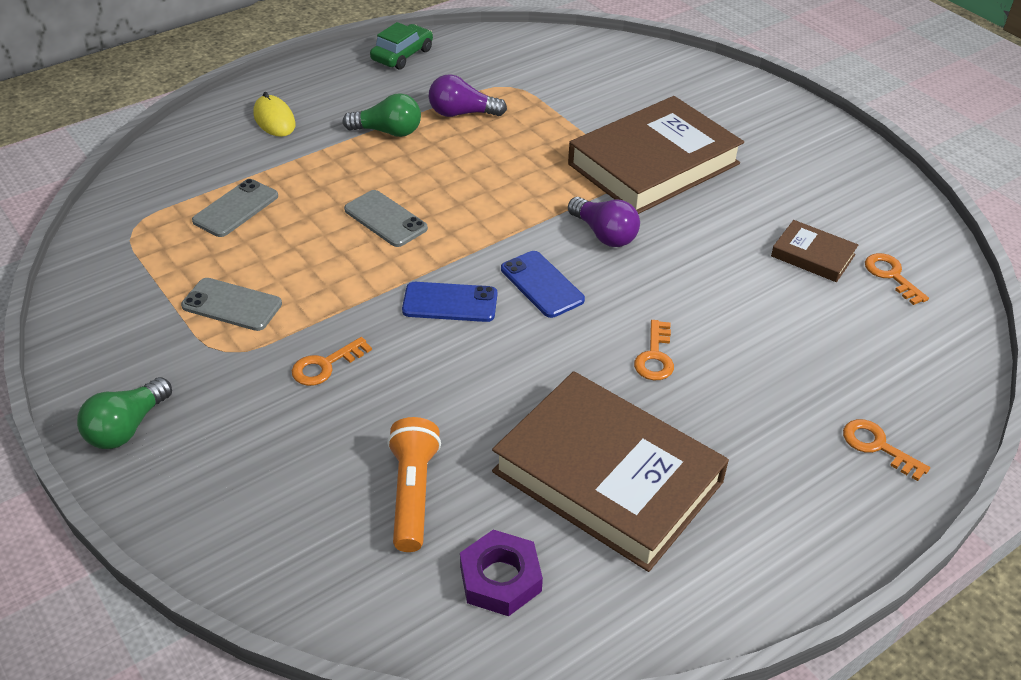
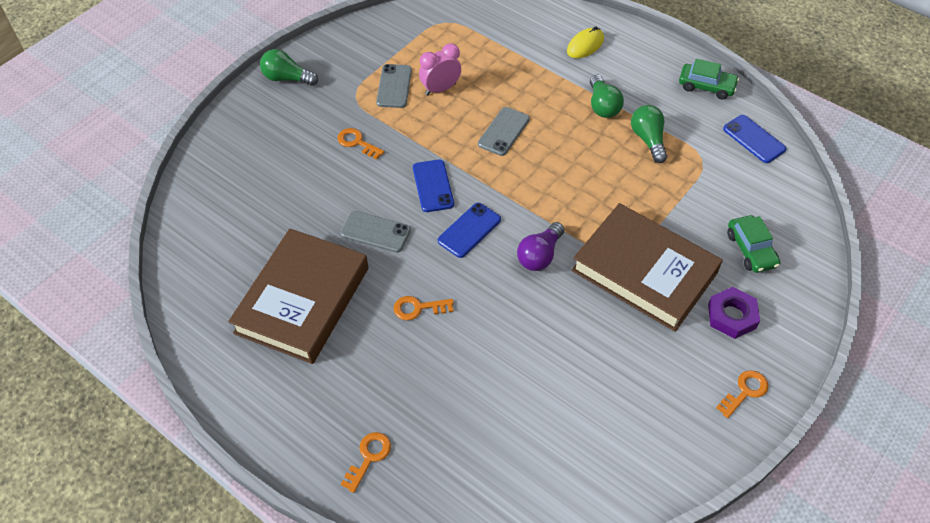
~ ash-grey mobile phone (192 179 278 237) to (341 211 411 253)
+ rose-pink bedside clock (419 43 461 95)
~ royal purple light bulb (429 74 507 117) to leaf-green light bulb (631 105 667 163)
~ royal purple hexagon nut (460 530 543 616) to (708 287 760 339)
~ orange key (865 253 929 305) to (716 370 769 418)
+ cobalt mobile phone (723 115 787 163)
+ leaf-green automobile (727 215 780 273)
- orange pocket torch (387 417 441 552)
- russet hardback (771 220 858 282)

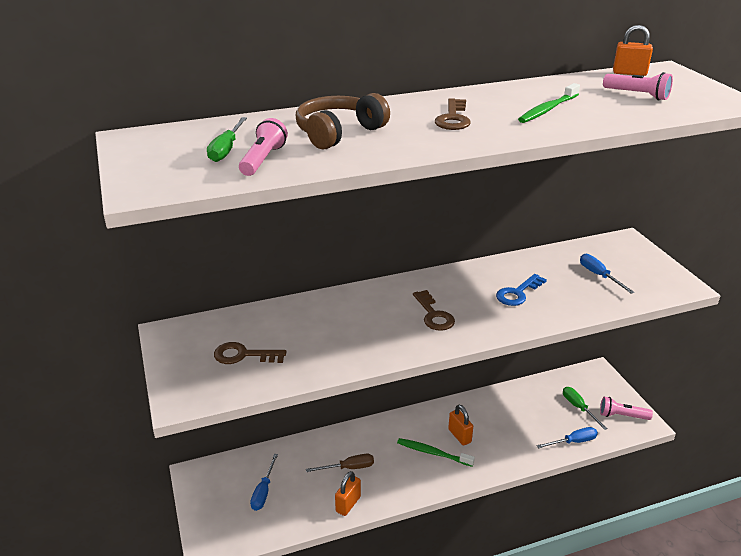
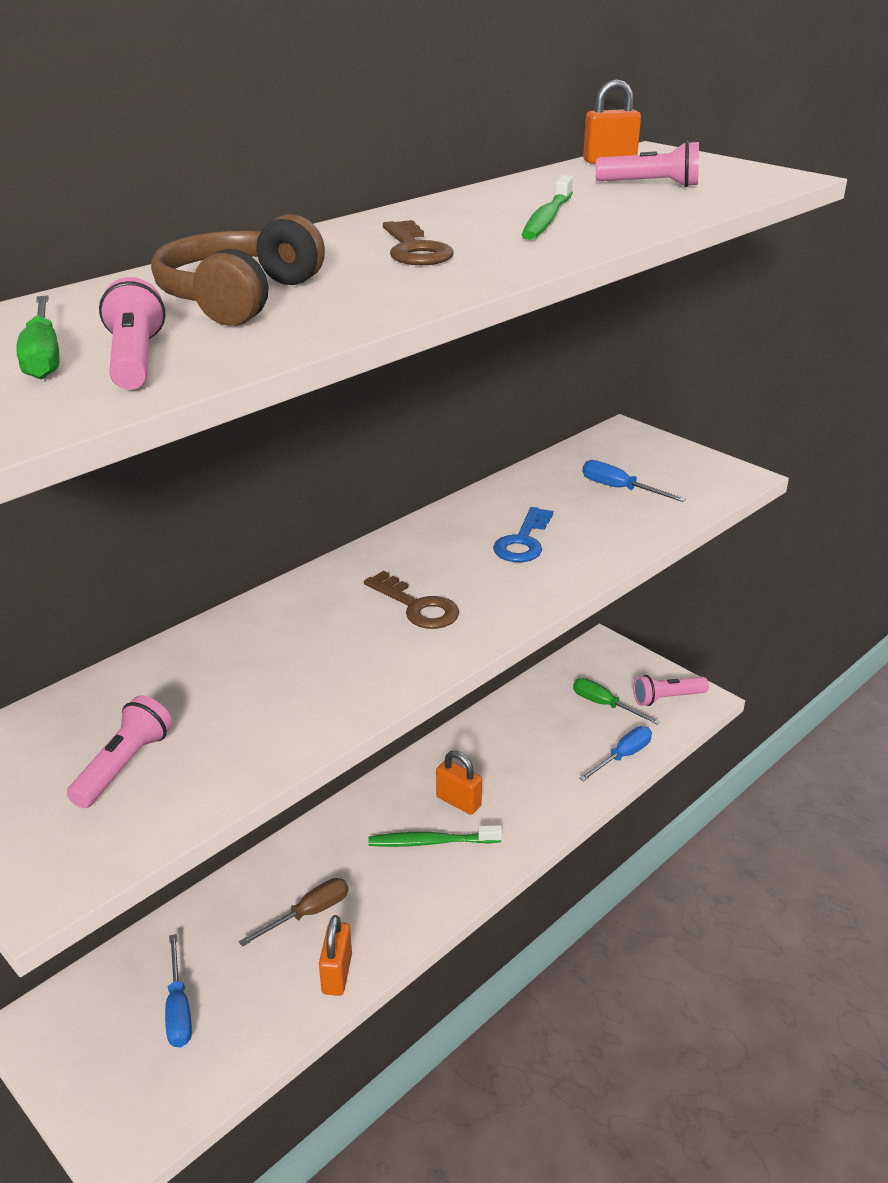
~ russet key (214 342 286 364) to rose-pink pocket torch (67 695 172 808)

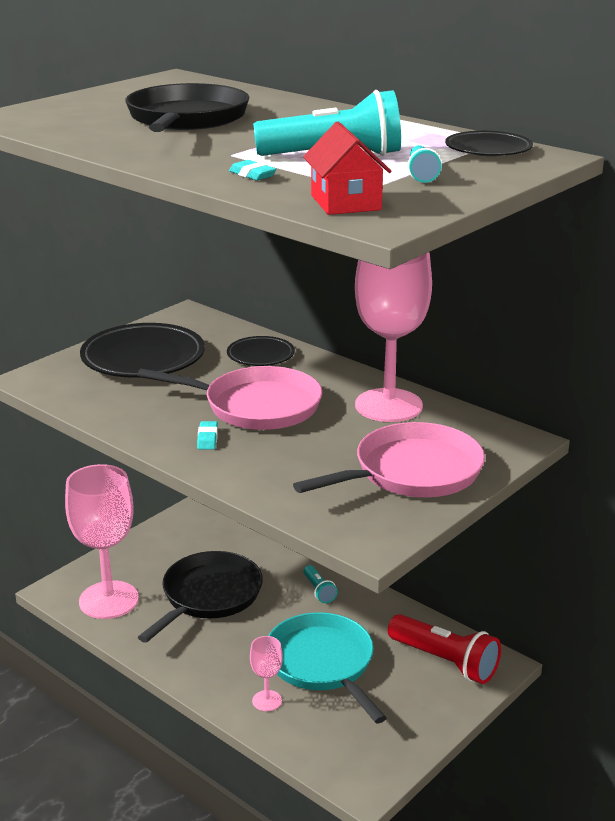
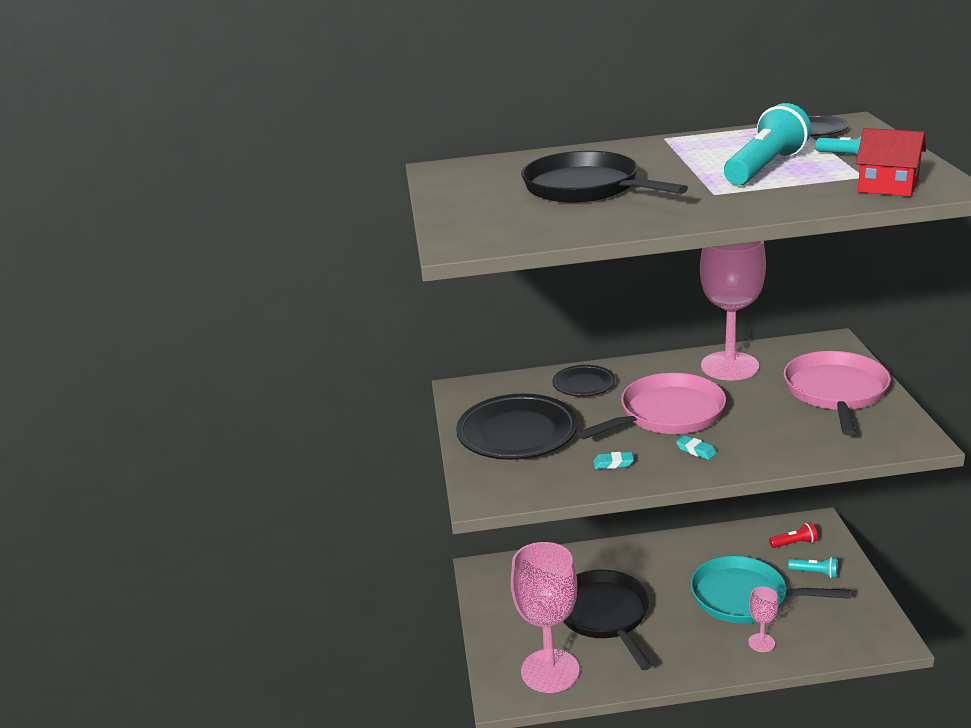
~ turquoise gum eraser (229 160 277 180) to (593 452 634 469)
~ crimson pocket torch (388 614 501 684) = (769 523 818 548) x0.50
~ turquoise pocket torch (303 565 338 603) to (788 557 838 578)

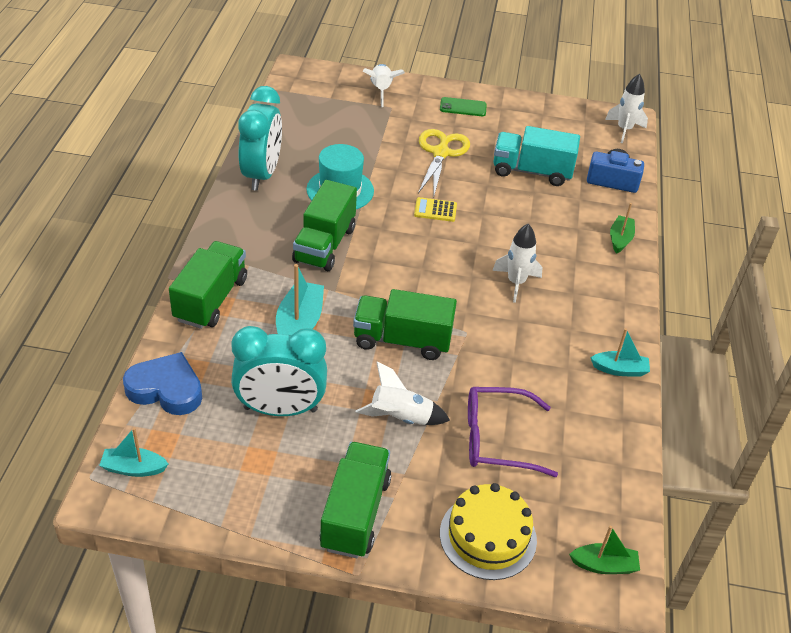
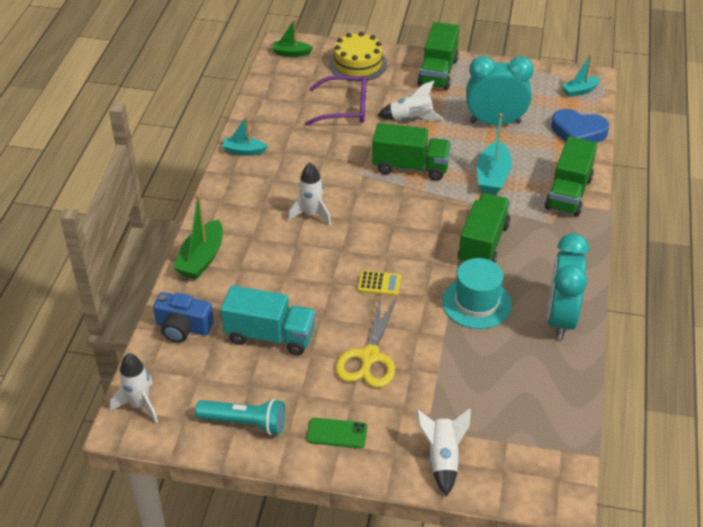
~ leaf-green boat (610 203 635 254) = (173 194 223 280) x1.58
+ turquoise pocket torch (195 399 286 435)
~ turquoise boat (99 428 169 477) = (562 55 601 97) 150 degrees clockwise

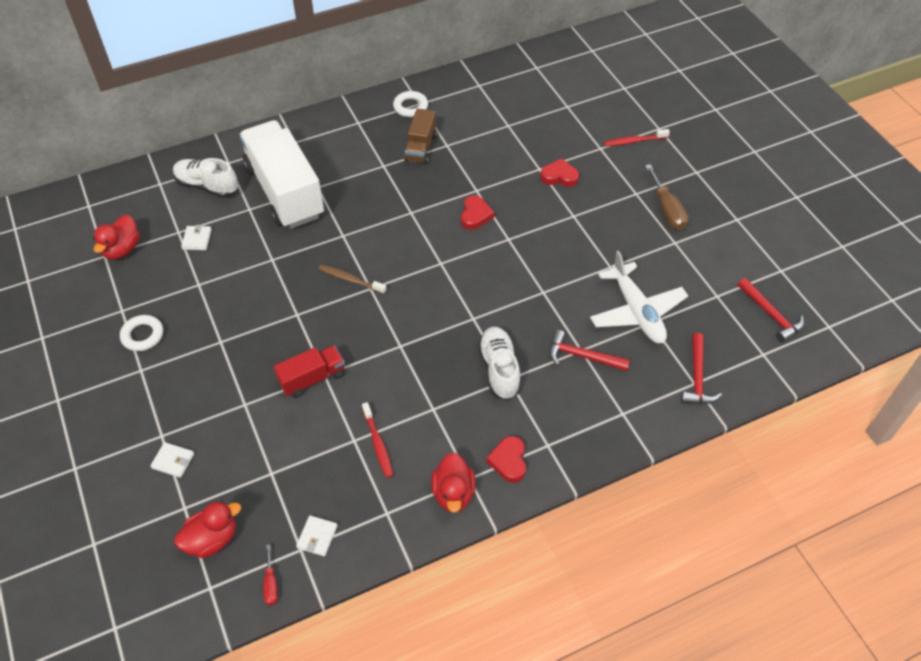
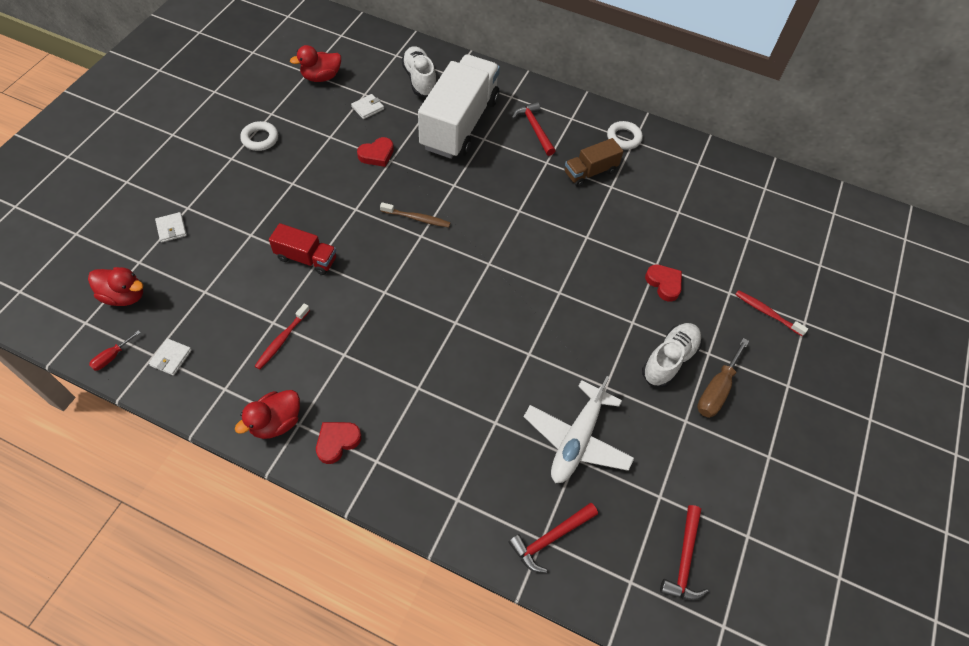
~ pure white card wallet (296 515 338 556) = (149 338 192 376) 45 degrees counterclockwise
~ crimson heart shape (461 195 494 230) to (357 137 394 167)
~ russet tooth brush (319 265 387 294) = (380 202 450 228) 120 degrees clockwise
~ crimson claw hammer (549 330 630 371) to (512 102 555 156)
~ pure white lace-up shoe (478 327 521 401) to (642 323 702 388)

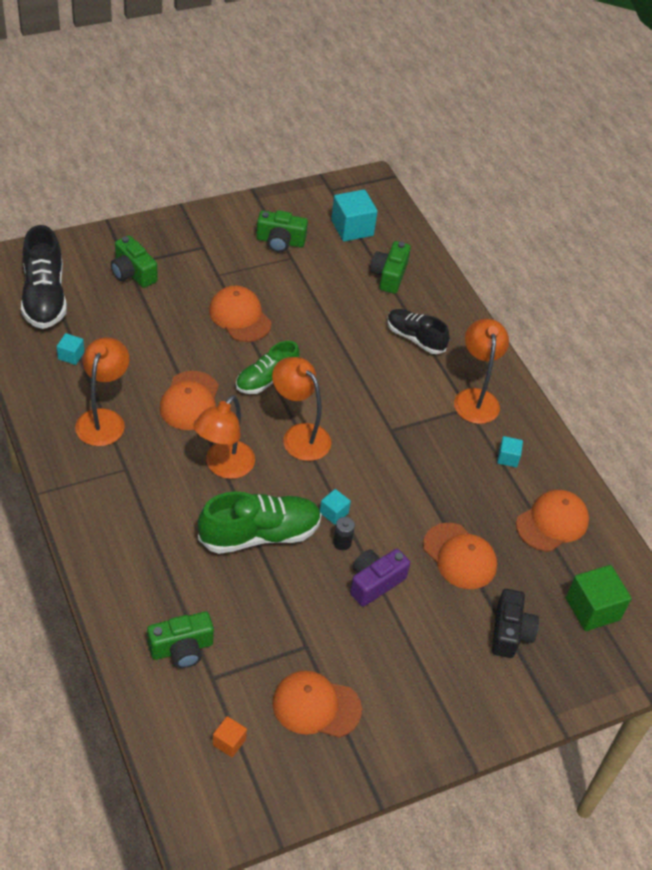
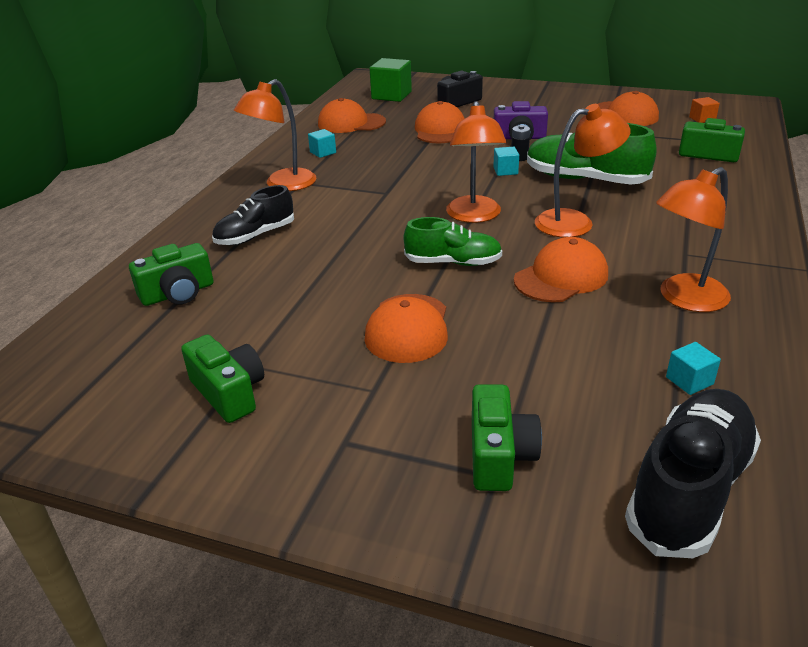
~ jet-black lace-up shoe (387 309 449 354) = (212 185 294 245) 60 degrees clockwise
- turquoise block (331 189 378 242)

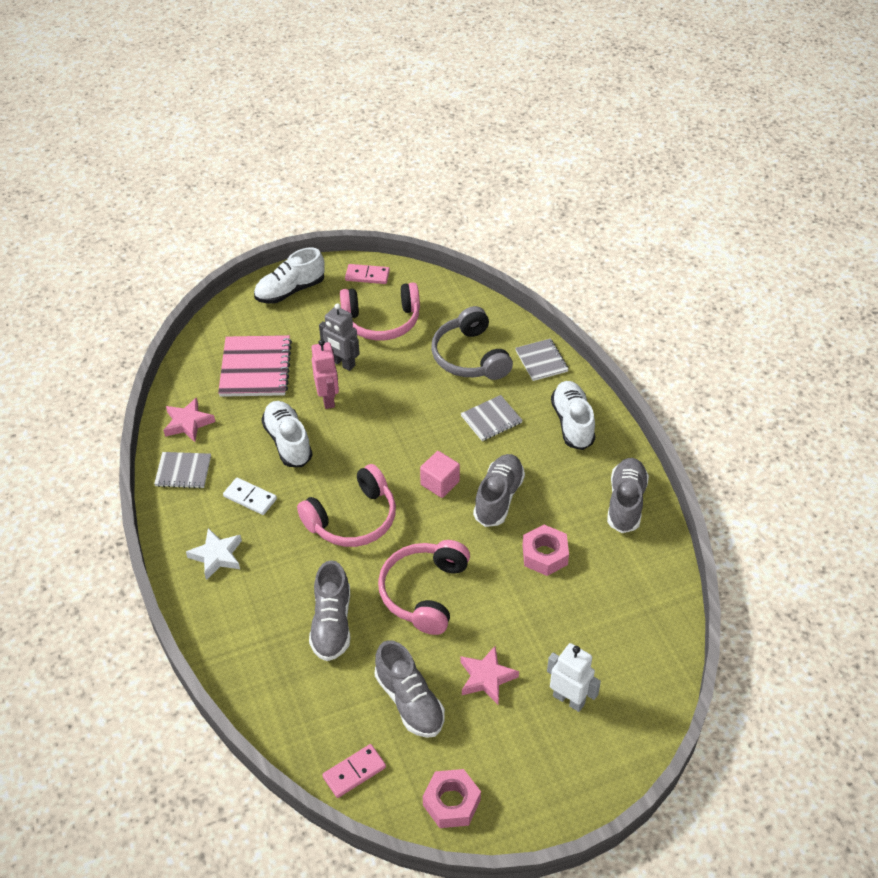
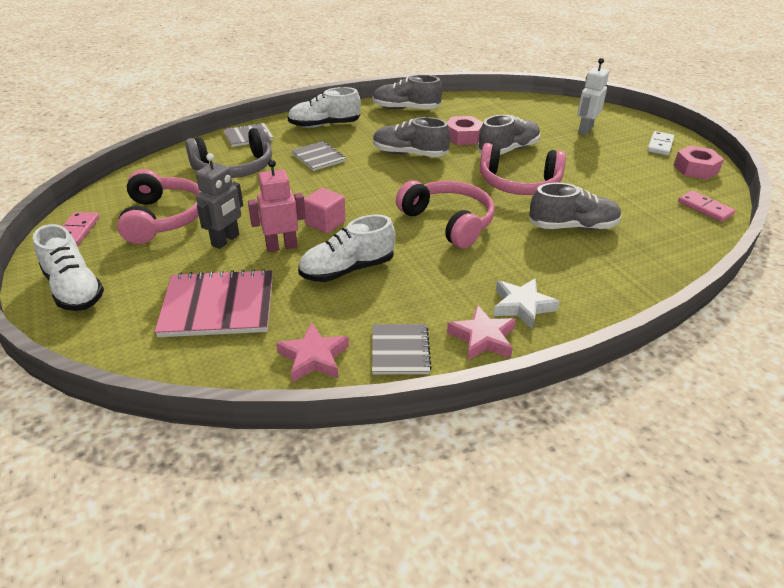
~ rose-pink block (420 451 460 498) to (304 188 346 233)
~ rose-pink star shape (460 646 519 704) to (447 305 516 361)
~ ash-grey lace-up shoe (375 640 445 738) to (478 115 540 155)
~ pure white domino (223 478 277 515) to (647 131 674 155)

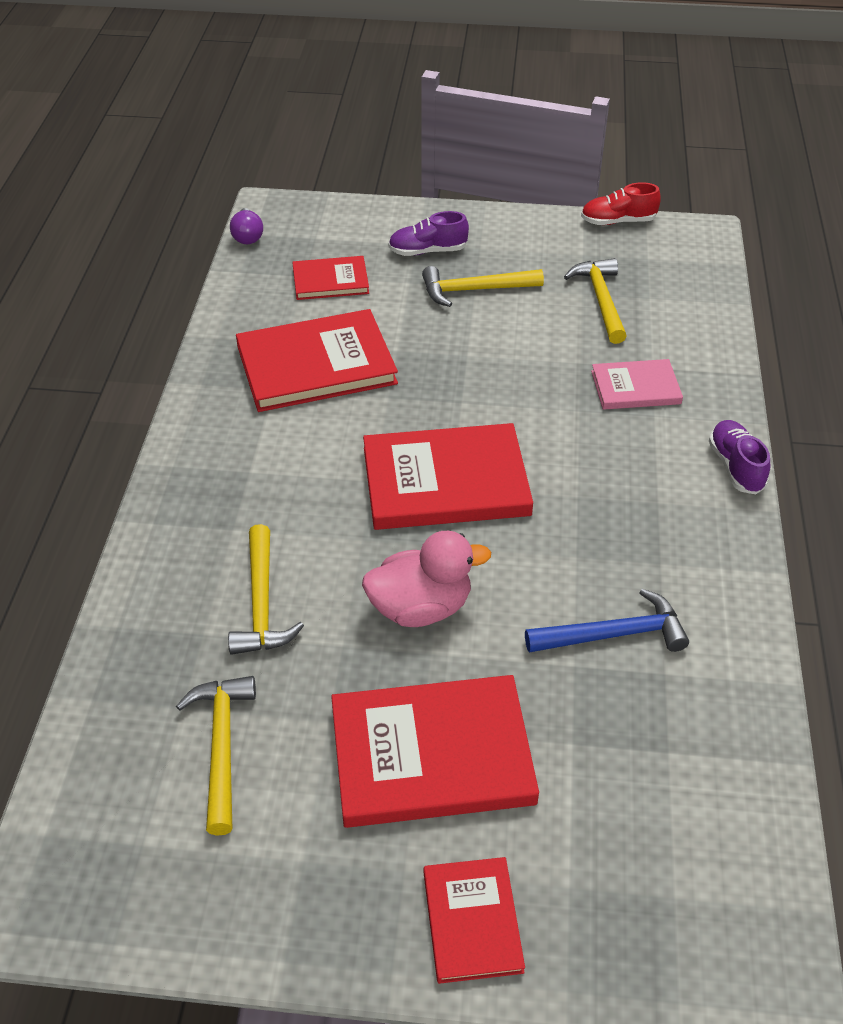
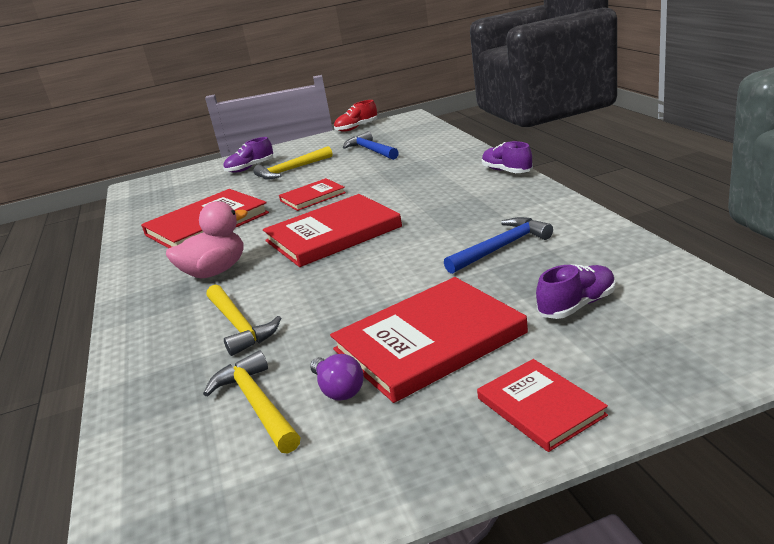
~ rose-pink duck (362 531 491 627) to (166 201 248 278)
~ crimson hardback (292 256 369 300) to (279 178 346 211)
~ royal purple light bulb (230 208 263 244) to (310 354 364 401)
~ golden claw hammer (564 258 627 344) to cobalt claw hammer (343 131 399 160)
+ royal purple lace-up shoe (536 264 616 319)
- rose-pink hardback (591 359 683 410)

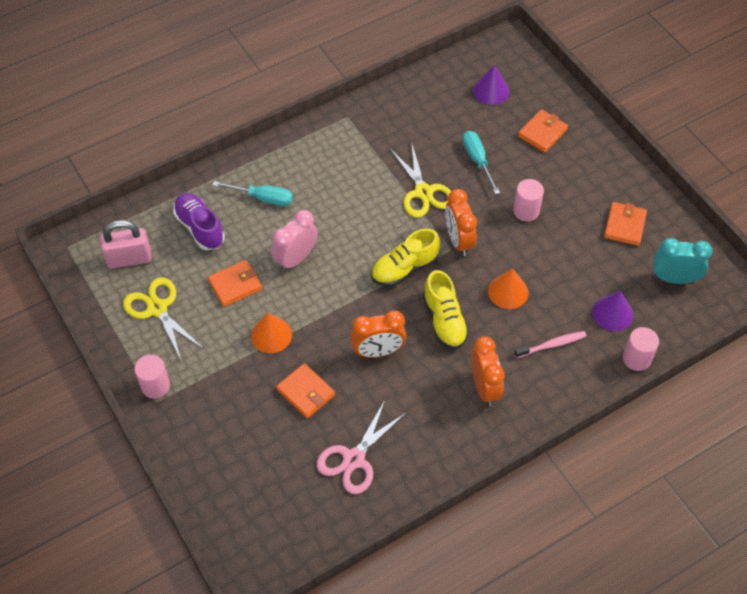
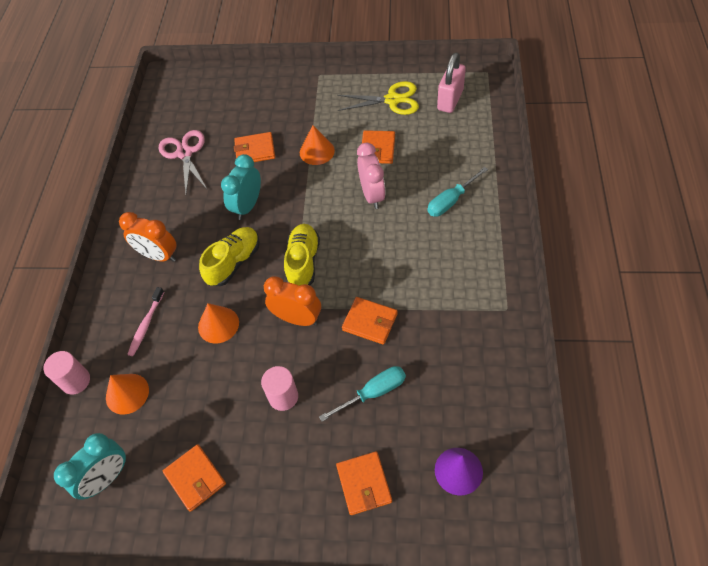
~ royal purple cone (592 291 633 331) to orange cone (106 374 149 415)
~ golden lace-up shoe (423 270 469 349) = (199 227 260 286) 105 degrees clockwise
~ orange bedside clock (350 310 406 358) to turquoise bedside clock (221 154 261 220)
~ turquoise screwdriver (462 131 500 195) = (319 366 406 422) 45 degrees counterclockwise
~ golden shears (390 145 451 218) to orange card wallet (342 297 398 345)
- rose-pink cylinder shape (135 355 170 399)
- royal purple lace-up shoe (173 193 225 250)

